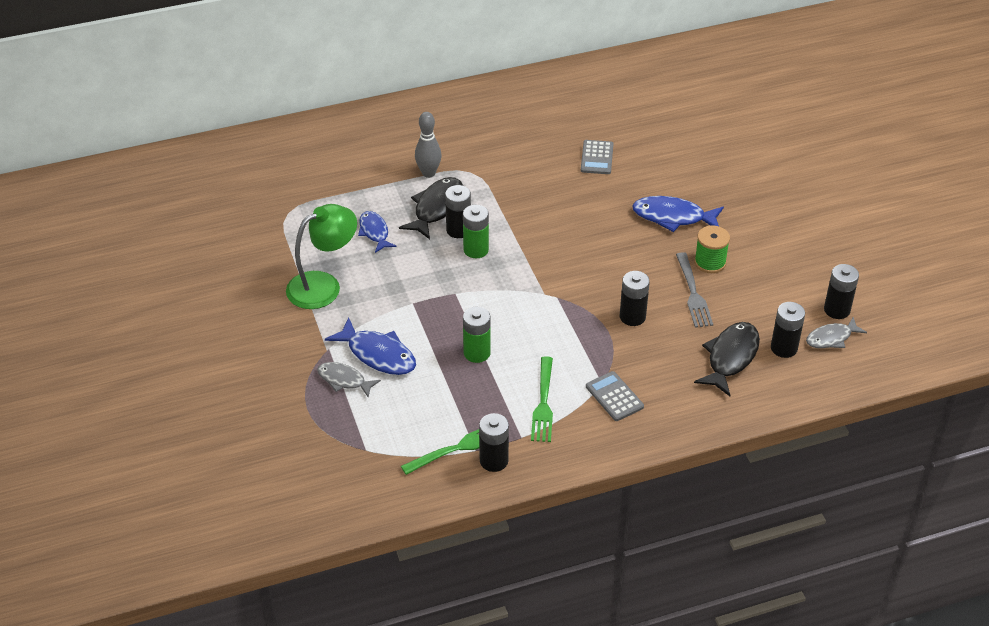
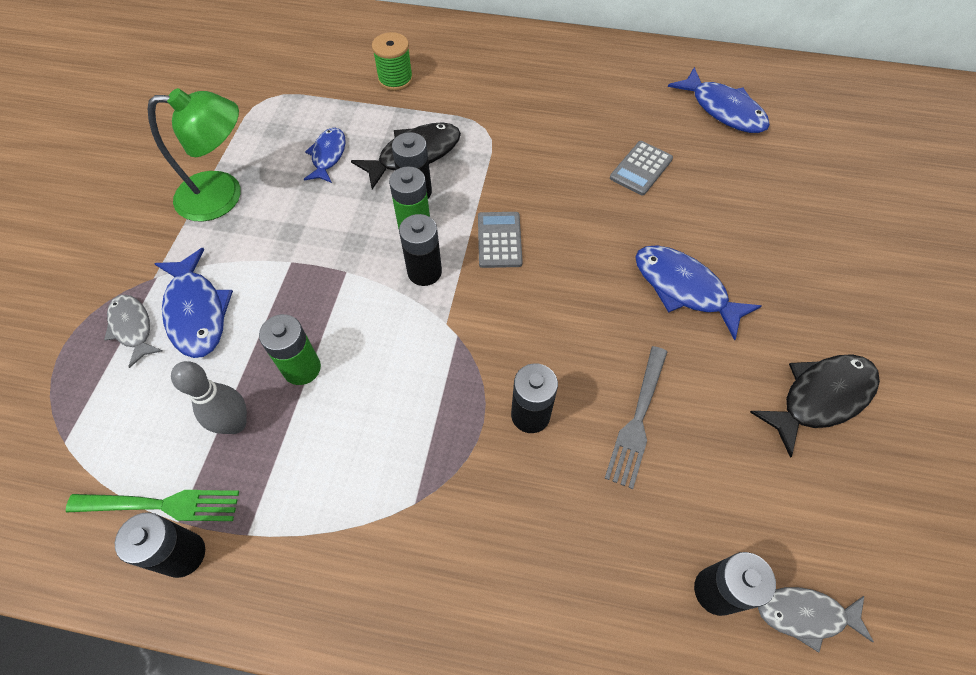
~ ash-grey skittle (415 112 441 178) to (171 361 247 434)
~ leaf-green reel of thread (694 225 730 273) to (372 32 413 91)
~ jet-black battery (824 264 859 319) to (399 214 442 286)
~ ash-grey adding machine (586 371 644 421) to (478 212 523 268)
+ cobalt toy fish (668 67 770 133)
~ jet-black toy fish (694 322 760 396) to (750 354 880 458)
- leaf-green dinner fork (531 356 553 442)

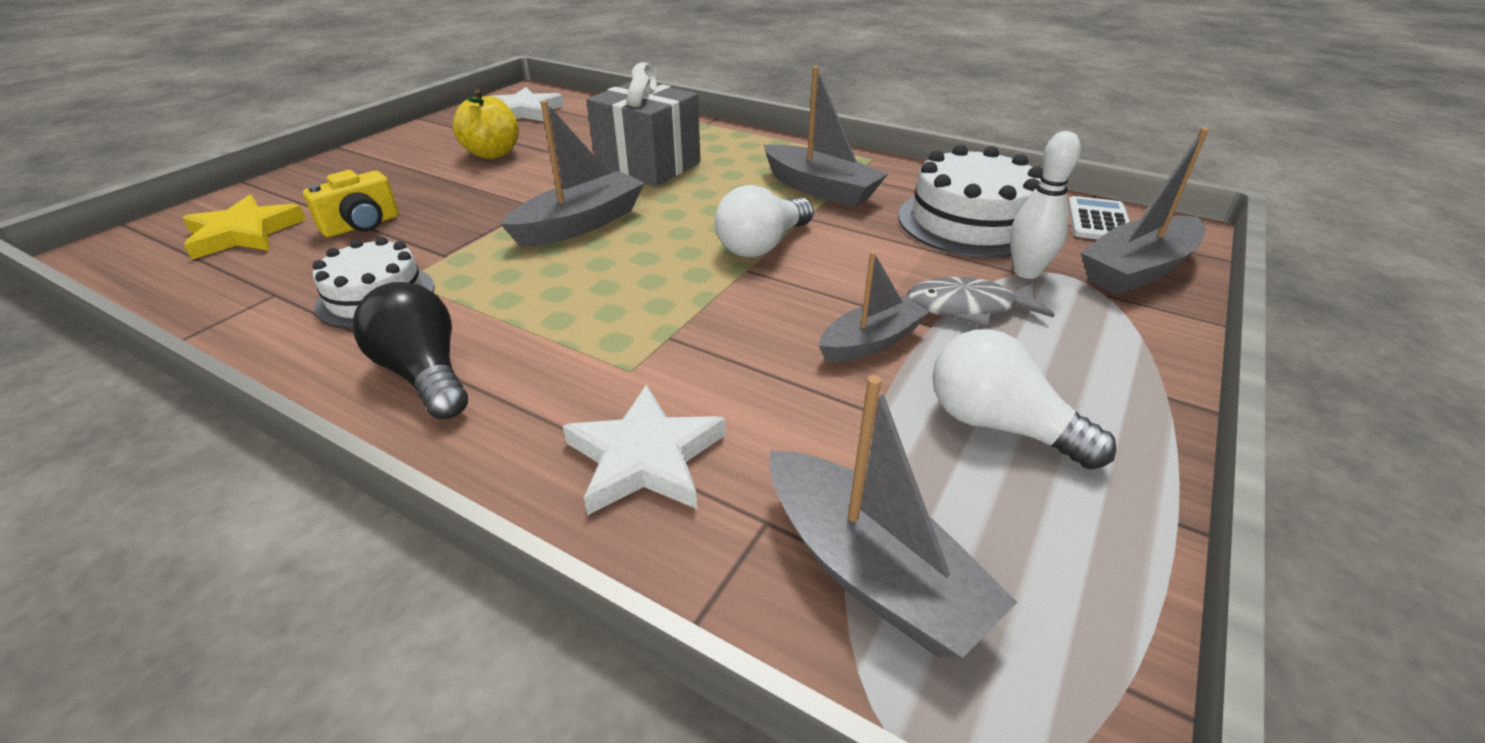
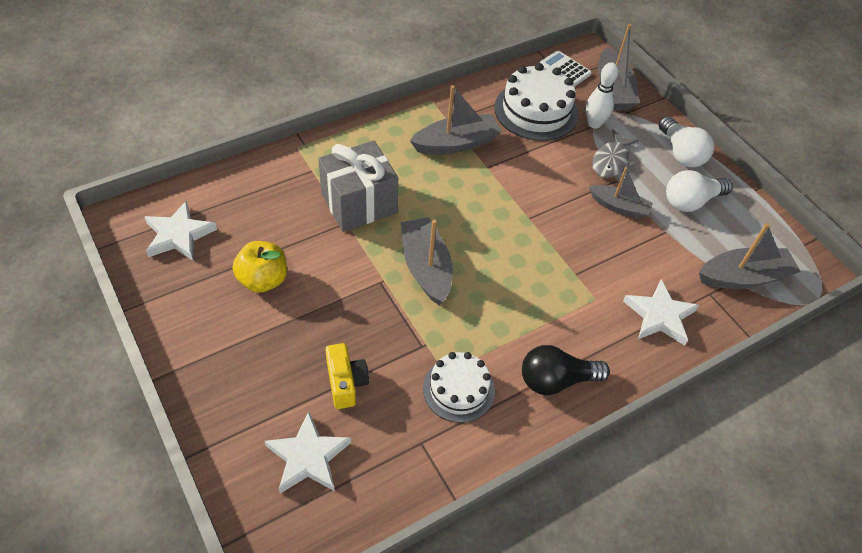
~ golden star shape (183 195 306 260) to pure white star shape (265 411 351 494)
~ ash-grey boat (819 251 930 362) = (589 167 653 219) 120 degrees clockwise
~ pure white light bulb (715 185 814 257) to (659 116 714 167)

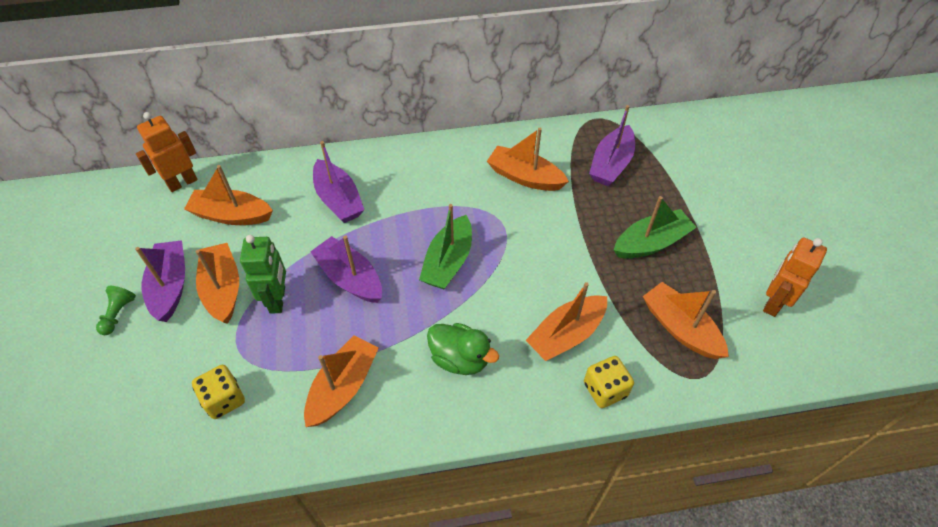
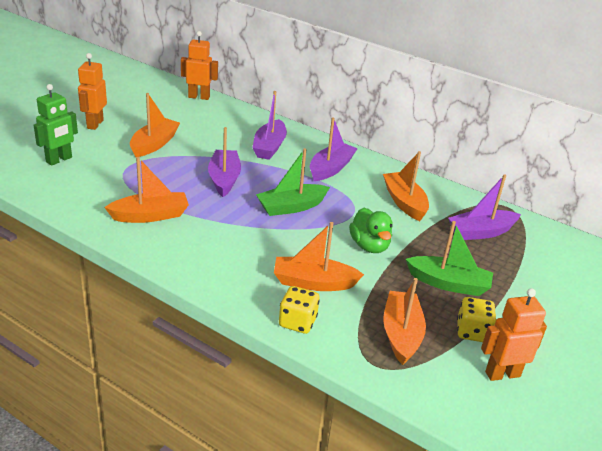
~ leaf-green robot (240 235 286 314) to (34 84 78 166)
~ leaf-green pawn (96 286 136 335) to orange robot (78 53 107 130)
~ royal purple boat (135 240 185 322) to (310 117 358 181)
~ leaf-green duck (427 323 499 375) to (349 208 392 253)
~ golden die (192 365 245 419) to (457 297 496 342)
- orange boat (184 165 273 225)

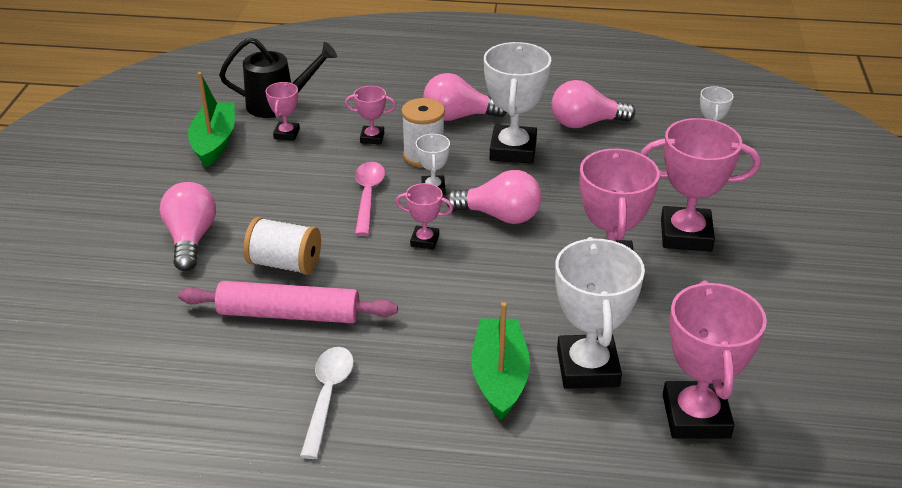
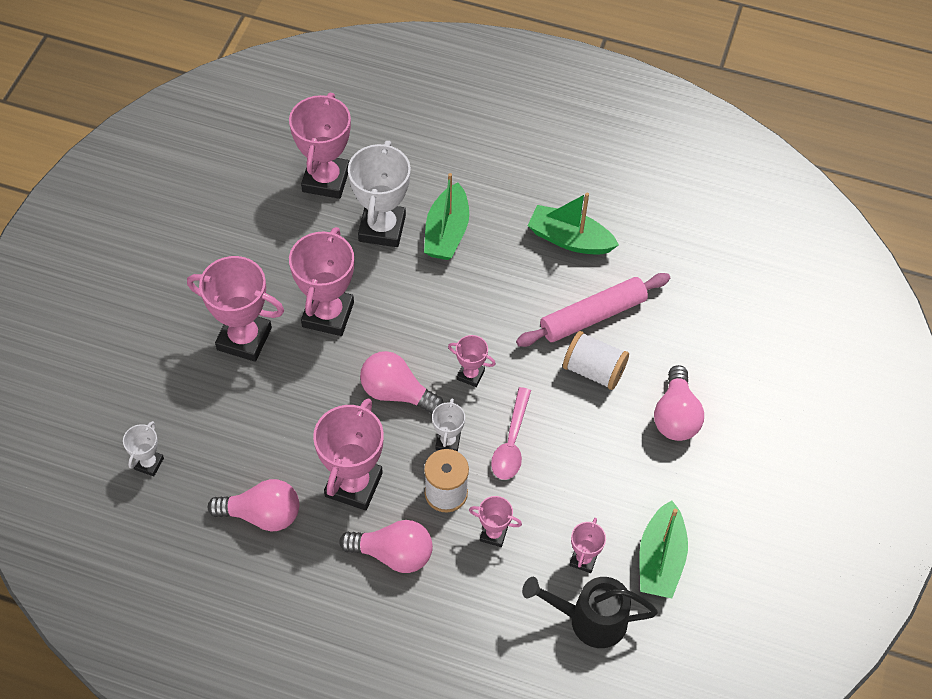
~ pure white trophy (484 42 551 164) to rose-pink trophy (313 398 384 510)
~ rose-pink rolling pin (178 281 398 323) = (516 273 670 347) 45 degrees counterclockwise
~ pure white teaspoon (300 347 354 459) to leaf-green boat (527 193 619 255)

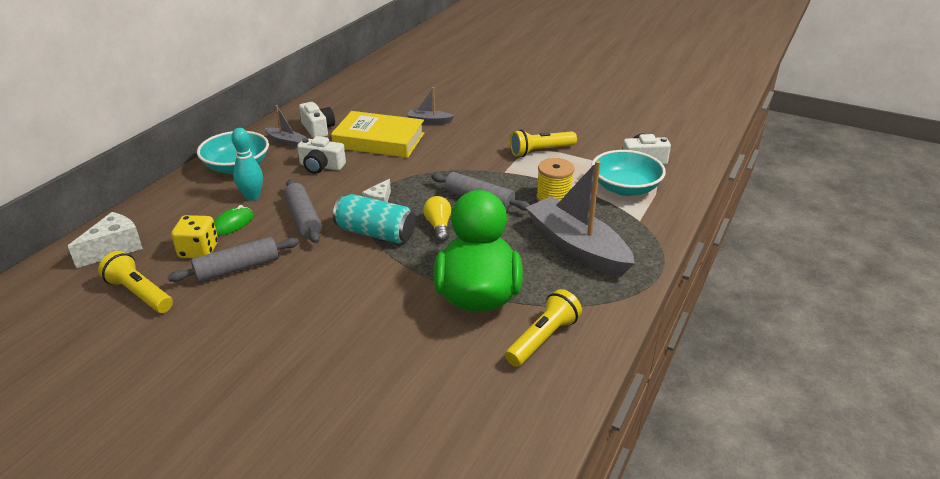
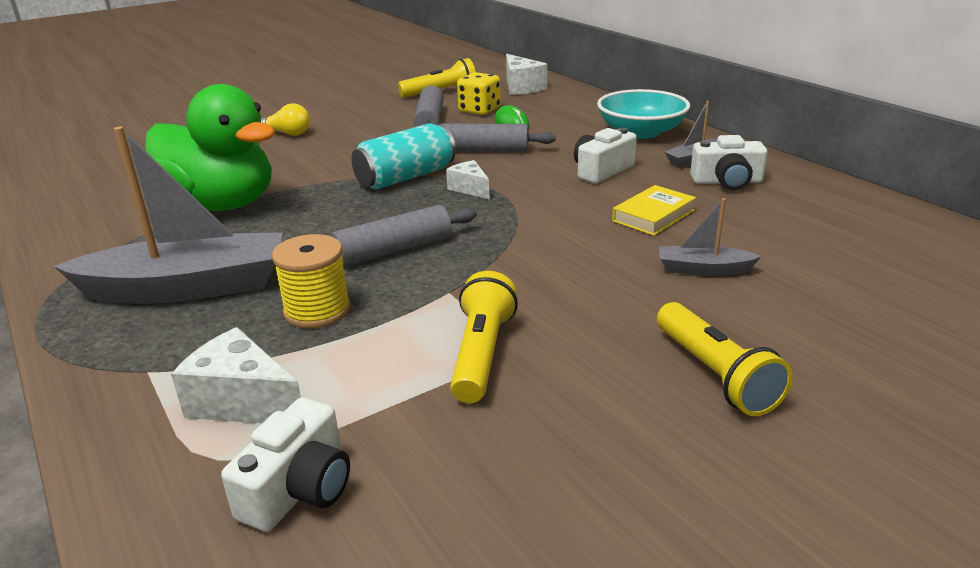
~ turquoise bowl (591 150 666 196) to pure white cheese wedge (171 327 301 423)
~ golden light bulb (423 196 451 242) to (261 103 310 136)
~ golden hardback (331 111 424 158) = (612 185 696 236) x0.53
~ golden pocket torch (505 289 582 367) to (657 302 793 416)
~ ash-grey boat (407 87 454 125) = (659 198 761 276) 120 degrees counterclockwise
- turquoise skittle (231 128 263 201)

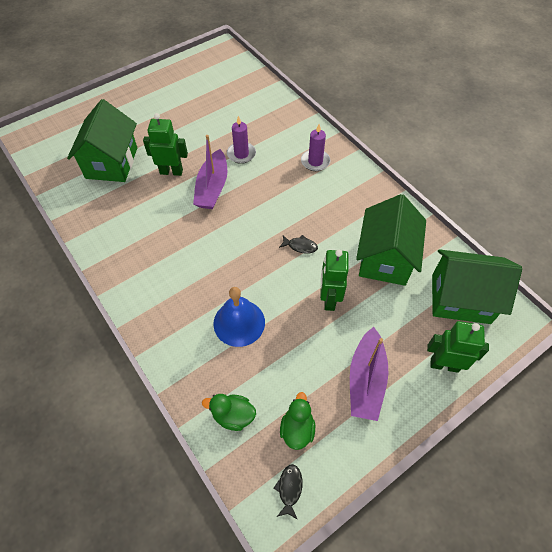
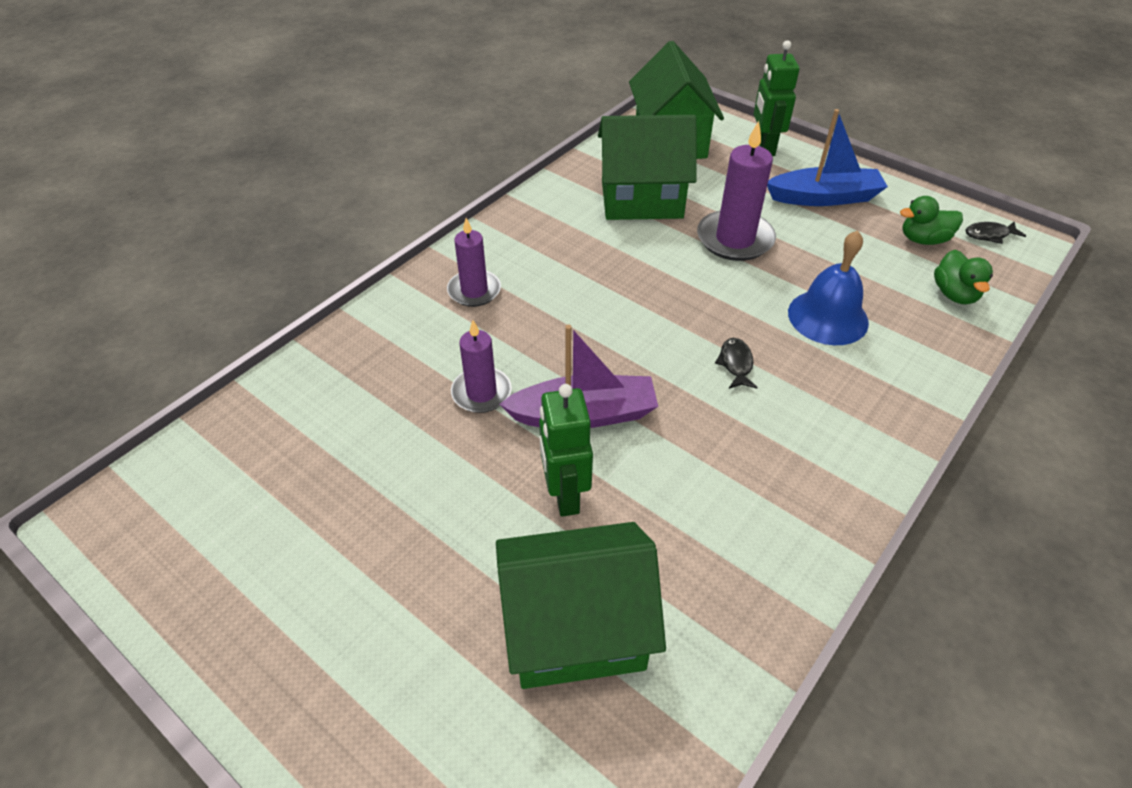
~ leaf-green robot (320 250 348 311) to royal purple candle (697 121 776 261)
~ jet-black toy fish (279 235 318 254) to (715 338 758 389)
~ royal purple boat (350 327 388 421) to cobalt boat (767 109 888 206)

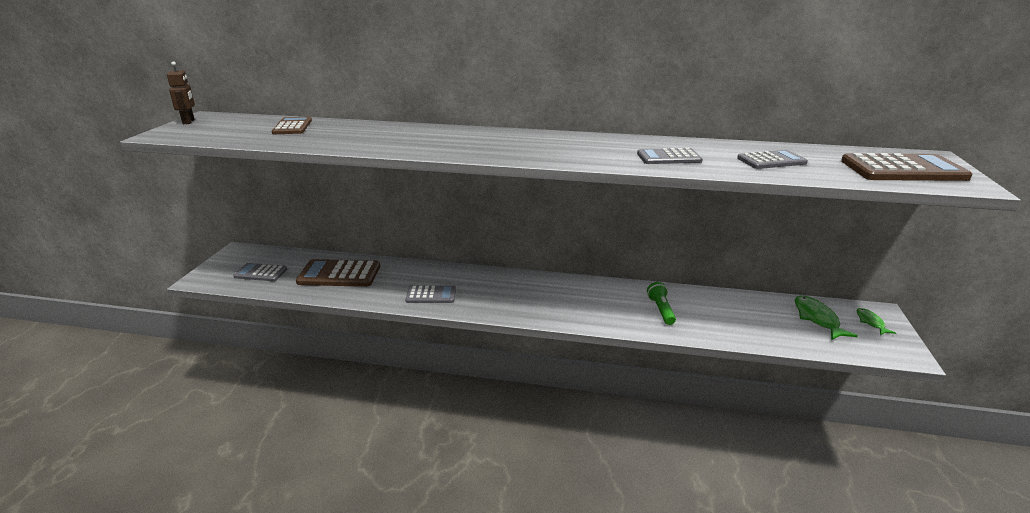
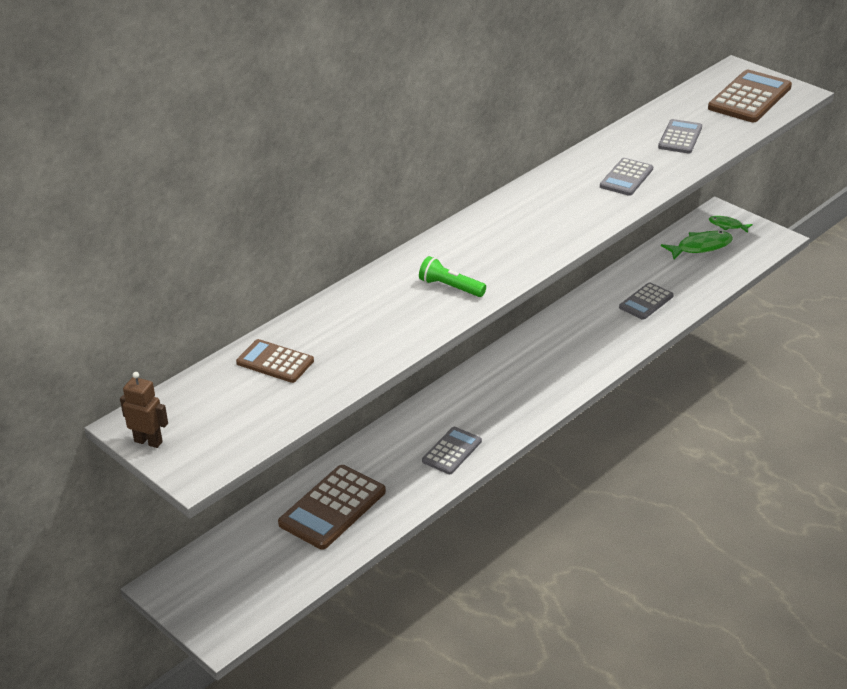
~ leaf-green pocket torch (647 282 676 325) to (419 256 486 297)
~ ash-grey adding machine (233 263 287 281) to (619 282 674 320)
~ leaf-green toy fish (795 295 858 340) = (661 231 733 260) 135 degrees clockwise

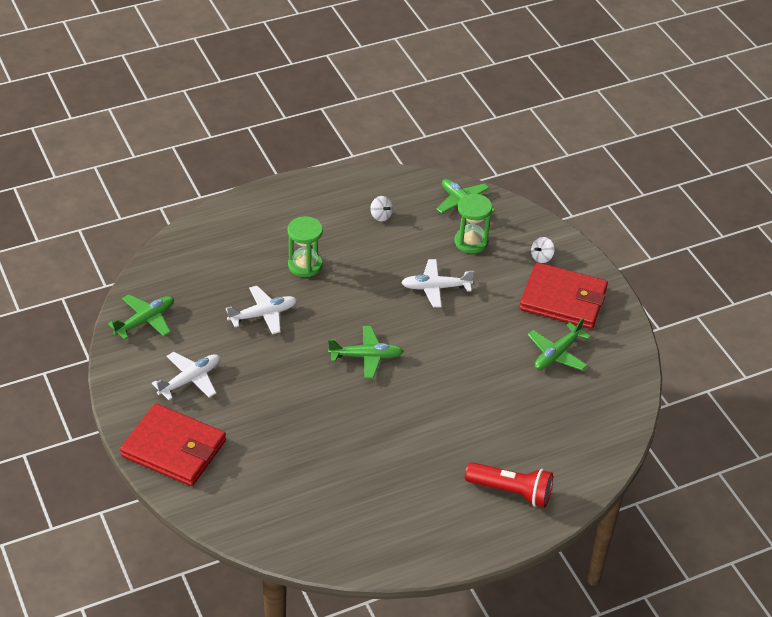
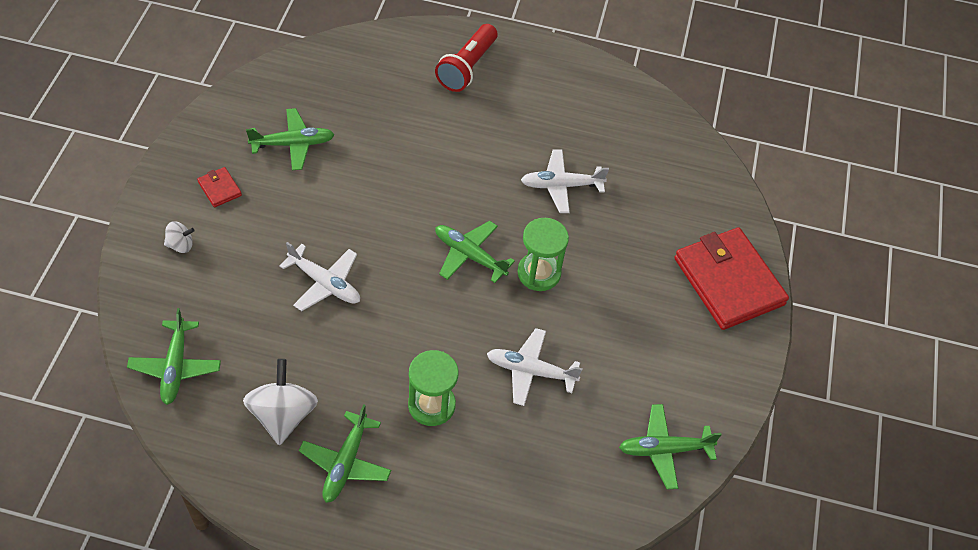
~ crimson card wallet (520 262 608 329) = (197 167 242 207) x0.41
~ pure white spinning top (370 196 393 222) = (243 359 318 445) x1.96
+ leaf-green plane (299 404 391 503)
~ crimson pocket torch (465 462 553 507) = (435 24 497 92) 120 degrees counterclockwise
~ leaf-green hourglass (455 193 492 253) to (518 218 569 291)
~ pure white plane (152 352 220 400) to (521 149 609 213)

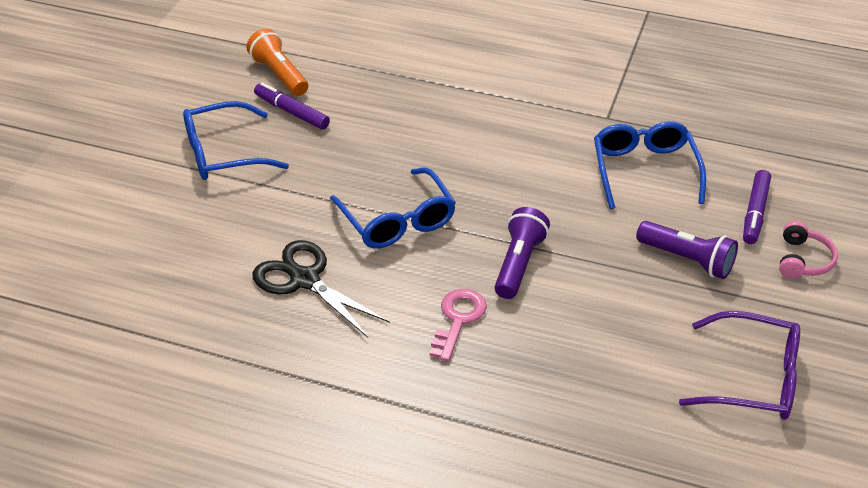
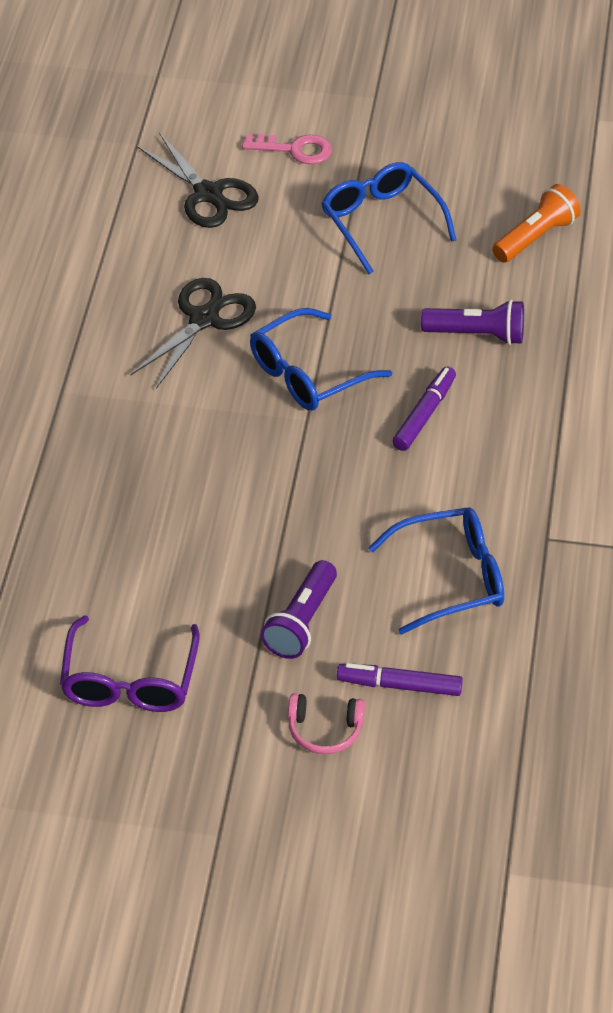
+ jet-black shears (137 134 259 228)
~ rose-pink key (430 289 487 361) to (242 134 332 164)
~ royal purple marker (254 82 330 130) to (392 366 456 451)
~ royal purple pocket torch (495 207 550 299) to (421 300 524 345)

